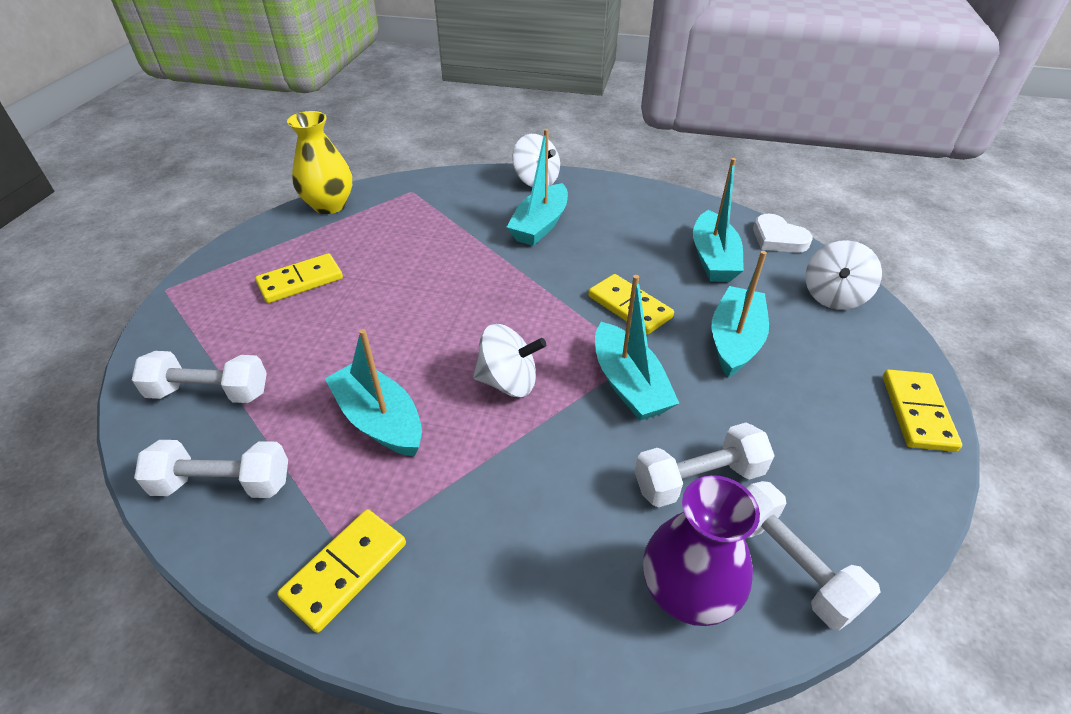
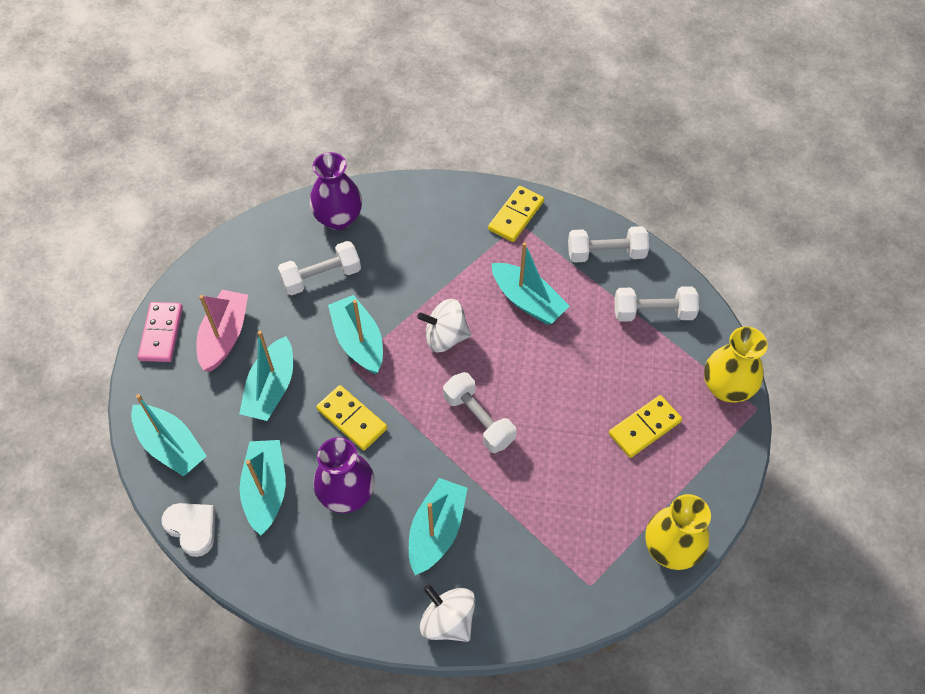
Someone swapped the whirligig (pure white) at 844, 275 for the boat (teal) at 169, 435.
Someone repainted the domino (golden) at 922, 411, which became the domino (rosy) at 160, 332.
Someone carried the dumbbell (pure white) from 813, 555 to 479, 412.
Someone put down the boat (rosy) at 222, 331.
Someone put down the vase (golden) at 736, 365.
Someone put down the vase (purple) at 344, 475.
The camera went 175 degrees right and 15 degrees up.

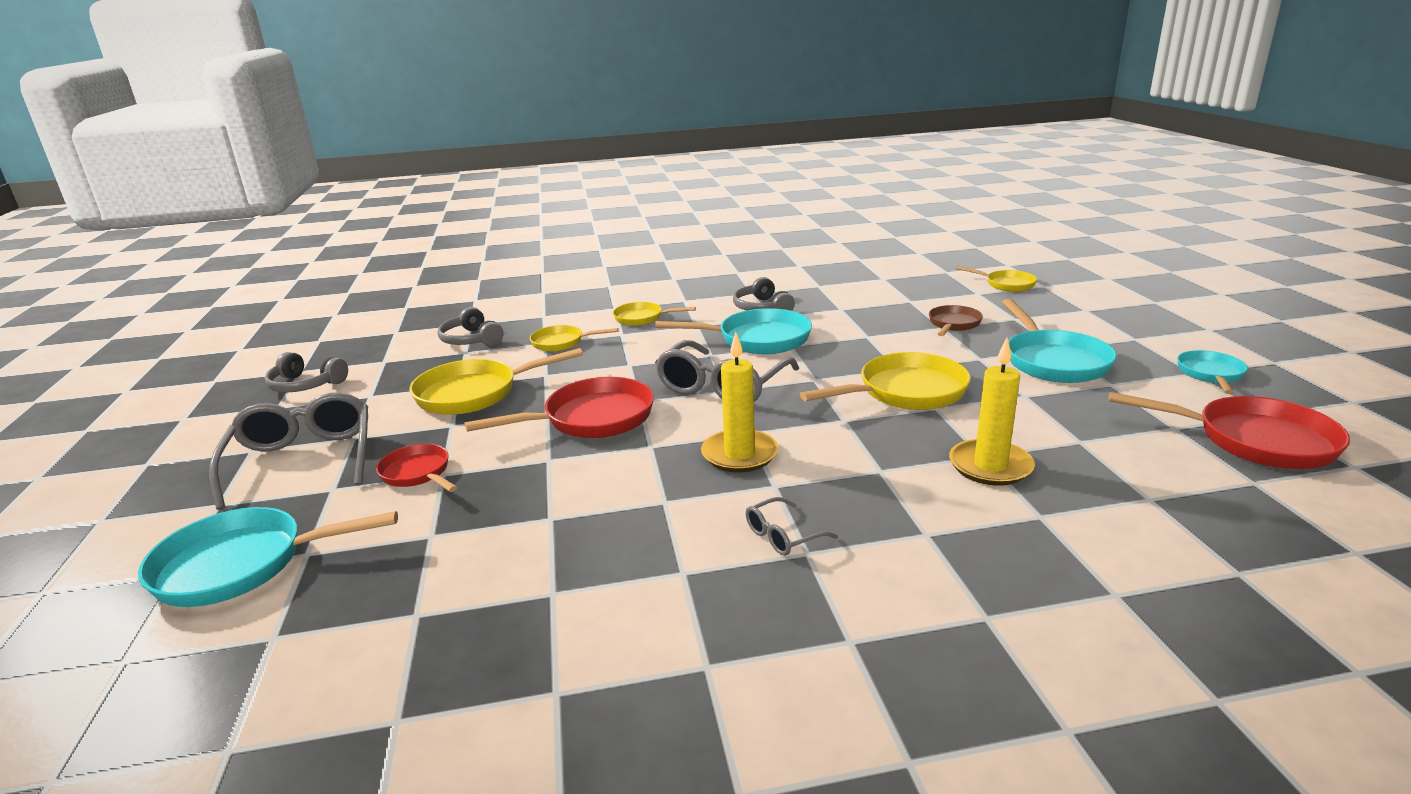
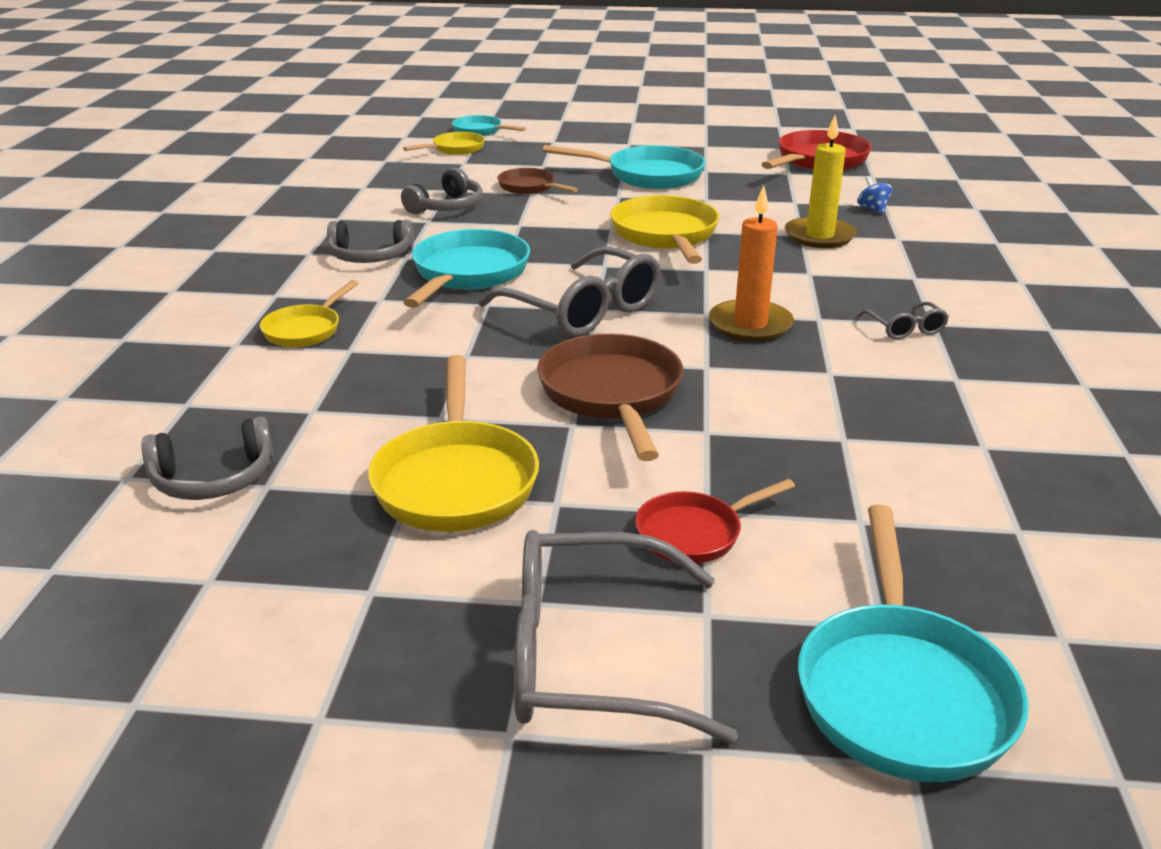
Someone took away the frying pan (golden) at 574, 338.
Someone repainted the wax candle (golden) at 739, 402, which became the wax candle (orange-coloured) at 751, 263.
Someone carried the frying pan (teal) from 1212, 372 to 489, 125.
Someone carried the headset (gray) from 306, 372 to 442, 191.
Someone repainted the frying pan (scarlet) at 559, 407, which became the frying pan (russet) at 610, 397.
Someone put down the whirligig (cobalt) at 874, 195.
The camera went 75 degrees left and 5 degrees up.

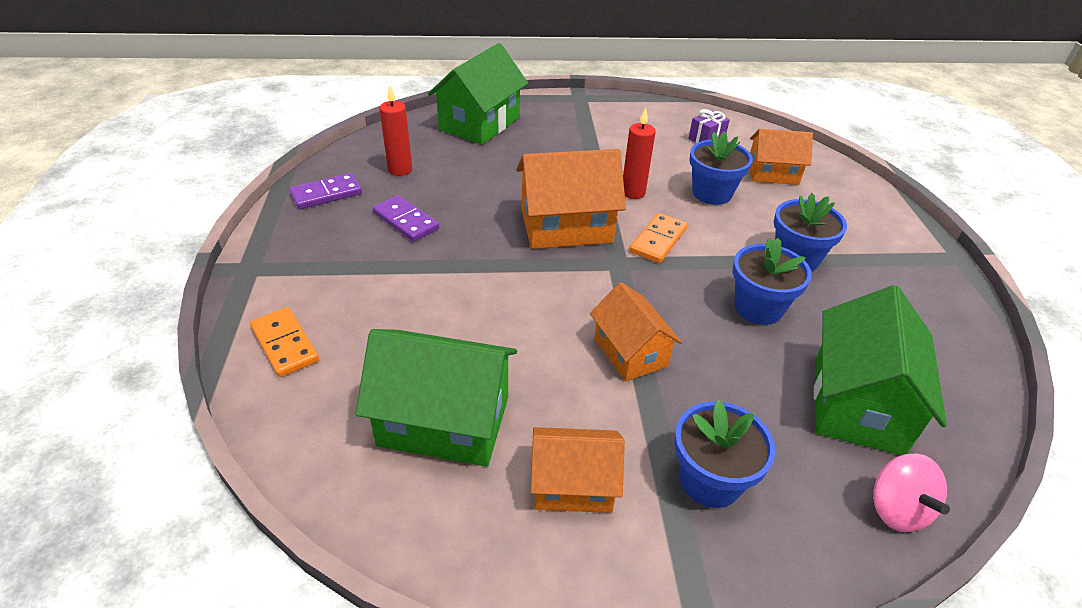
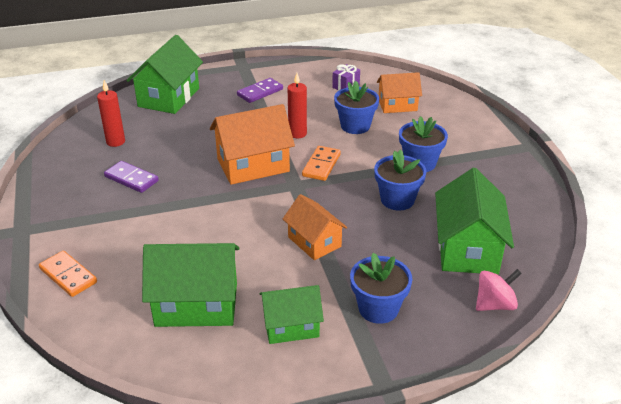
Someone carried the domino (purple) from 325, 191 to 260, 90.
Someone repainted the toy house (orange-coloured) at 577, 470, which became the toy house (leaf-green) at 291, 314.
Someone rotated the whirligig (rosy) at 911, 492 by 90 degrees counterclockwise.
The camera went 10 degrees left and 5 degrees down.

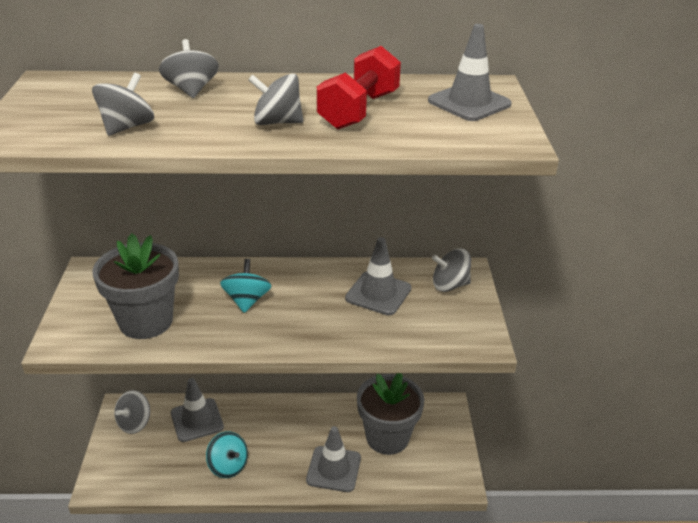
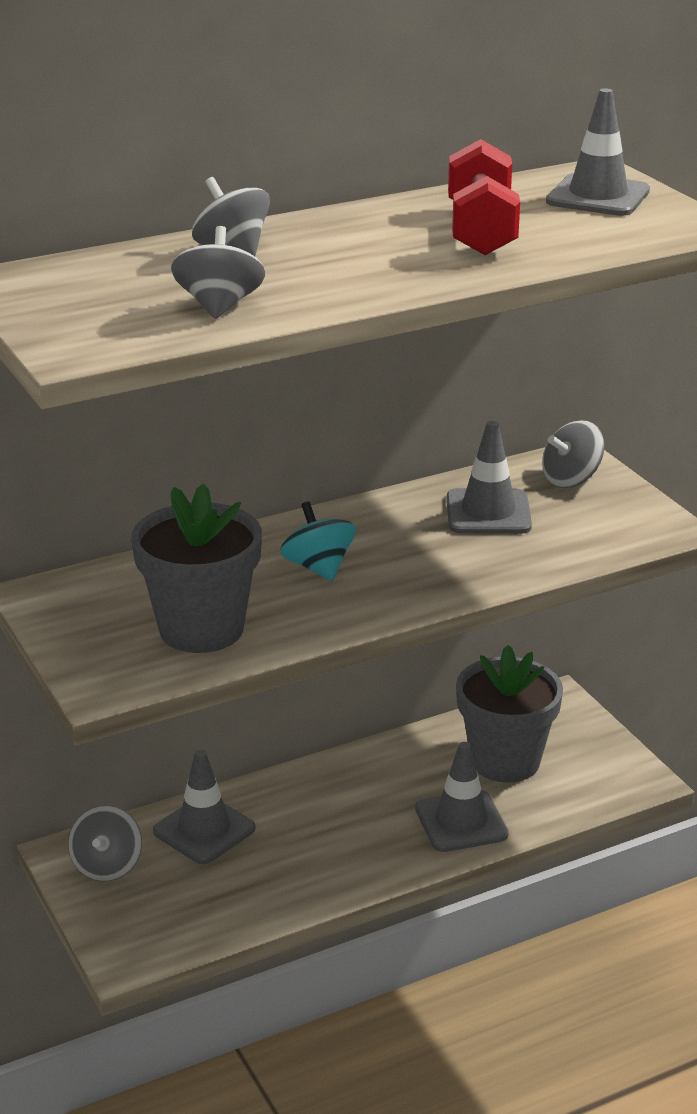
Someone took away the whirligig (gray) at 275, 99.
Someone took away the whirligig (teal) at 227, 454.
The camera went 25 degrees left and 5 degrees down.

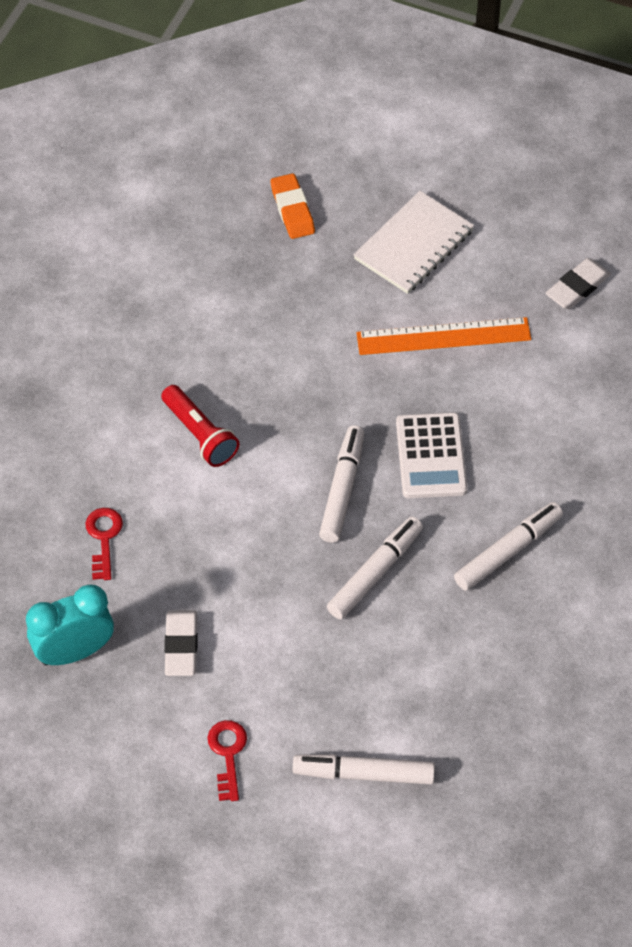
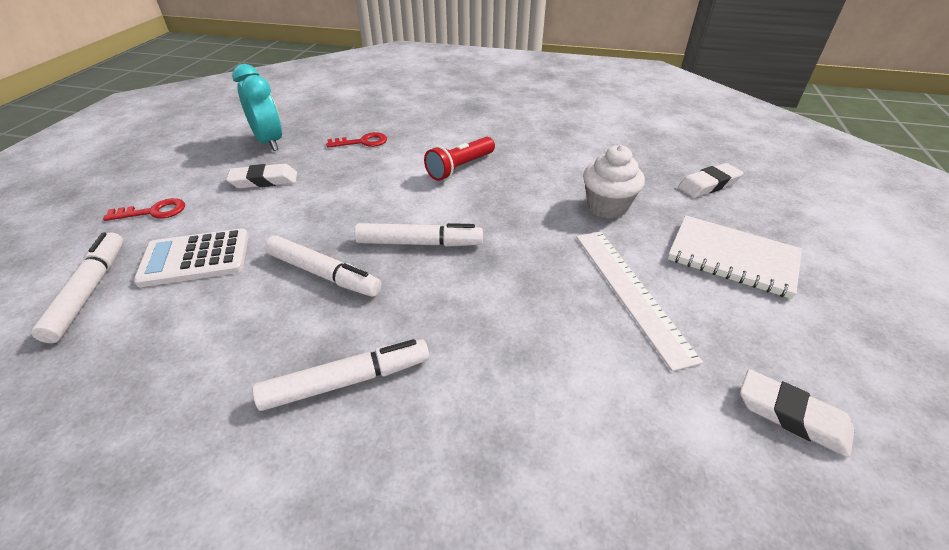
Someone repainted the gum eraser (orange-coloured) at 293, 206, which became the gum eraser (pure white) at 710, 180.
Someone repainted the straightedge (orange-coloured) at 443, 336, which became the straightedge (pure white) at 639, 301.
Someone carried the adding machine (pure white) from 431, 455 to 190, 257.
Someone rotated the marker pen (pure white) at 508, 546 by 60 degrees counterclockwise.
Someone put down the cupcake (pure white) at 614, 182.
The camera went 80 degrees right and 15 degrees down.

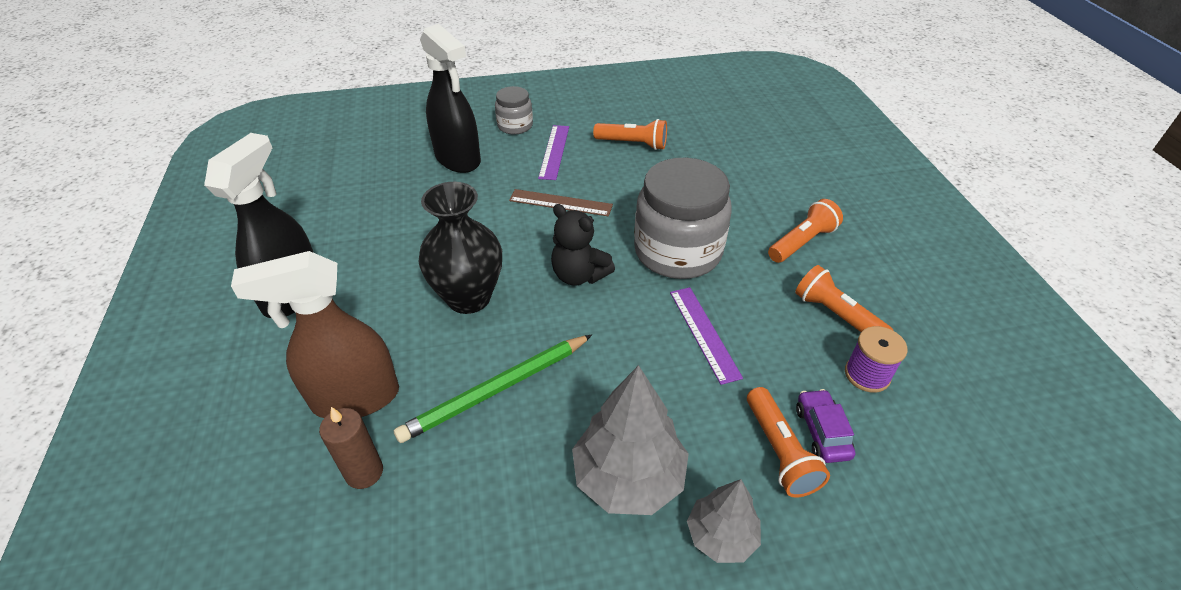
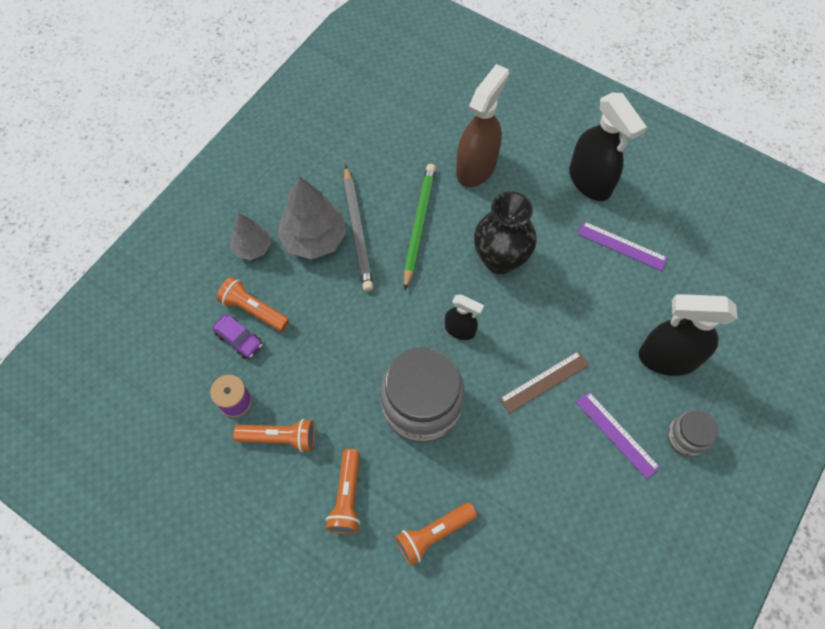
Someone carried the flashlight (orange-coloured) from 630, 134 to 436, 534.
Someone swapped the teddy bear (ebony) at 583, 245 for the spray cleaner (ebony) at 464, 317.
Someone carried the straightedge (purple) from 706, 336 to 623, 246.
Someone took away the wax candle (russet) at 351, 448.
Someone put down the lead pencil (gray) at 358, 228.
The camera went 135 degrees right and 20 degrees up.

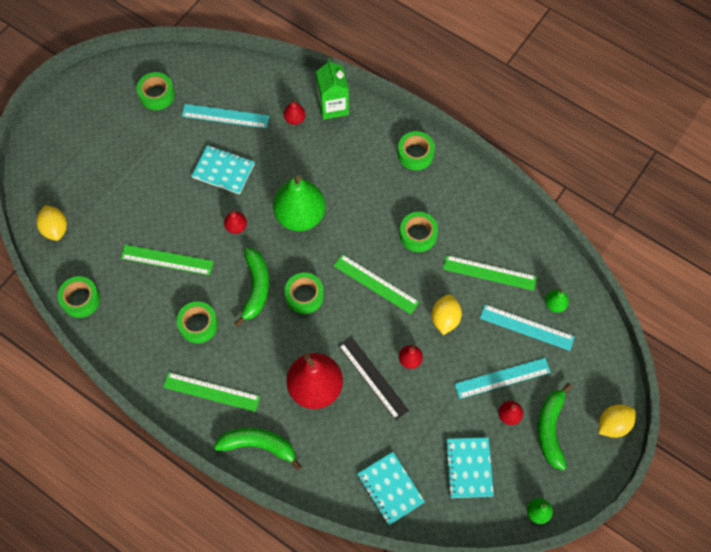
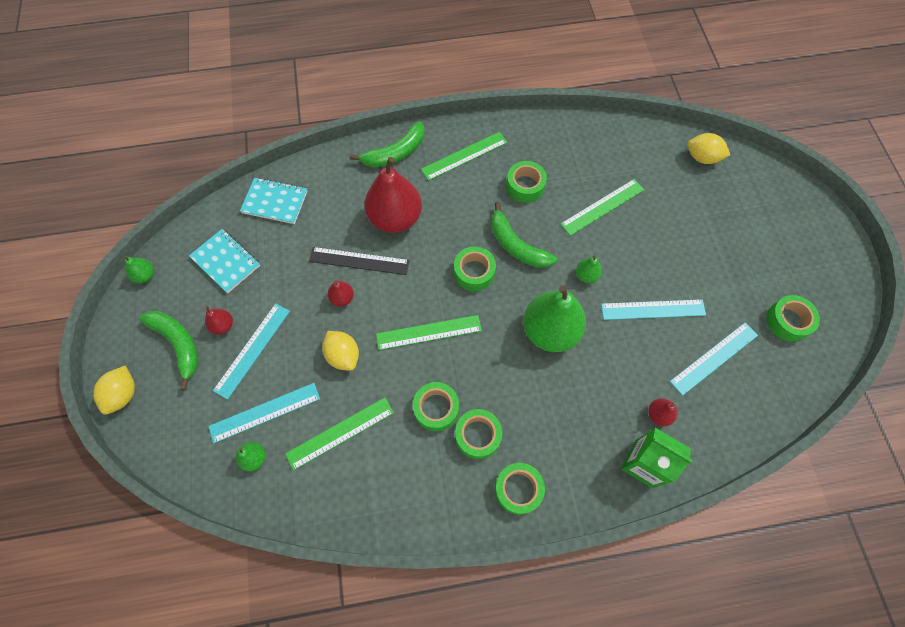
Someone swapped the notebook (teal) at 223, 169 for the straightedge (teal) at 653, 309.
Someone repainted the pear (scarlet) at 235, 222, which became the pear (leaf-green) at 589, 269.
Someone carried the sticky tape (leaf-green) from 79, 297 to 478, 434.
The camera went 135 degrees right and 0 degrees up.

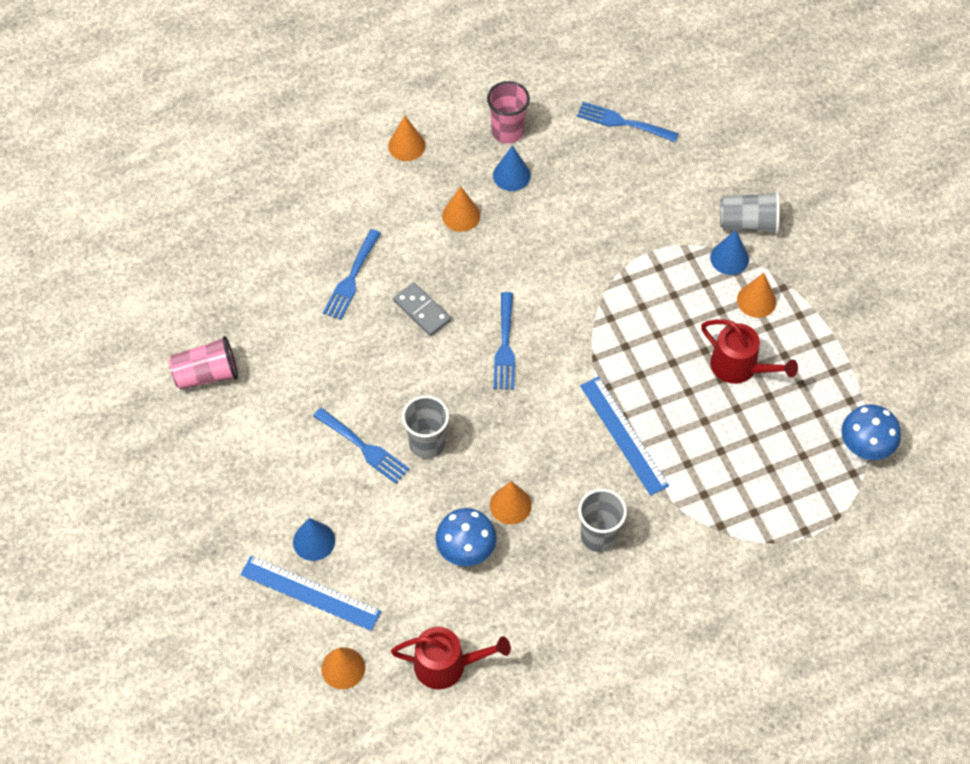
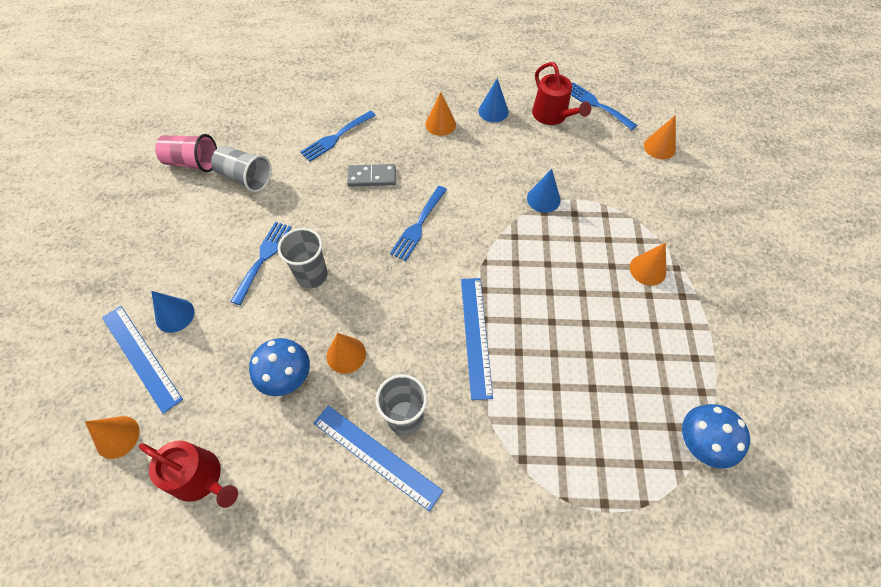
Someone took away the tumbler (rosy) at 508, 112.
Someone carried the cone (orange-coloured) from 407, 138 to 660, 137.
Someone carried the tumbler (gray) from 750, 213 to 241, 169.
Someone carried the cone (cobalt) from 729, 252 to 544, 191.
Someone rotated the domino (gray) at 422, 309 by 75 degrees counterclockwise.
Someone carried the sprinkling can (scarlet) from 749, 351 to 561, 93.
Someone rotated the table fork (cobalt) at 361, 446 by 135 degrees counterclockwise.
Someone put down the straightedge (cobalt) at 378, 458.
The camera went 25 degrees right and 0 degrees up.

